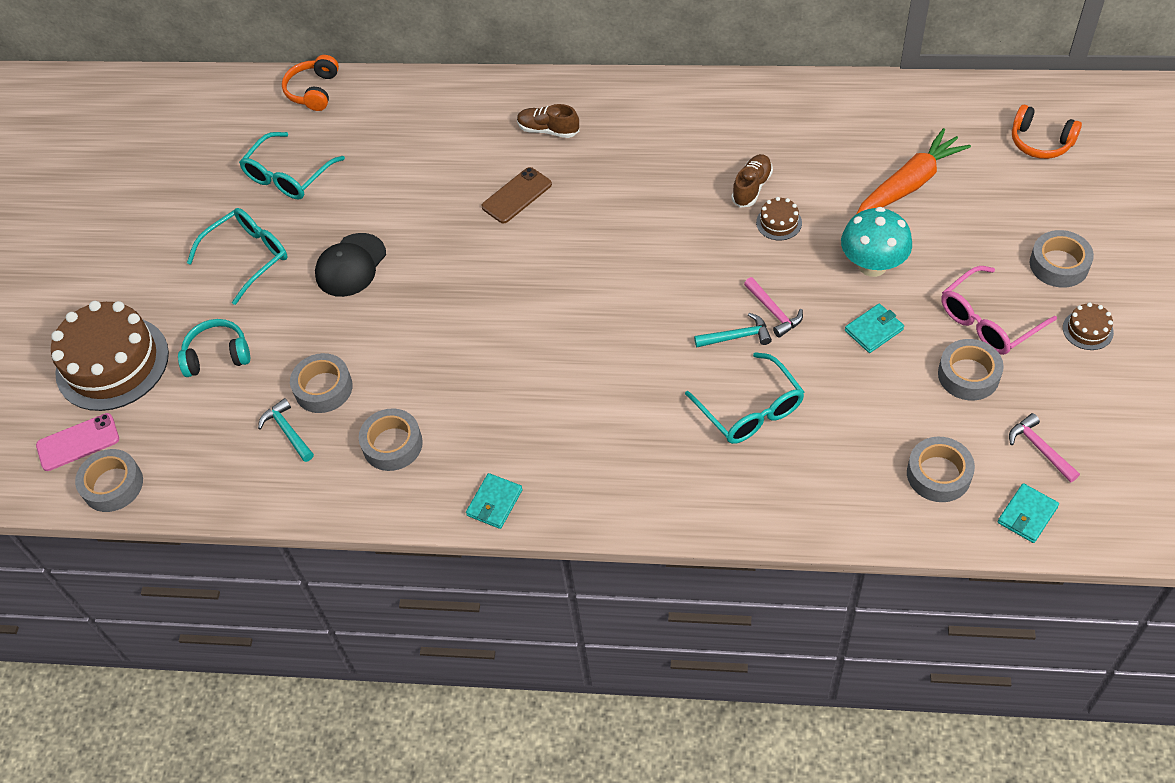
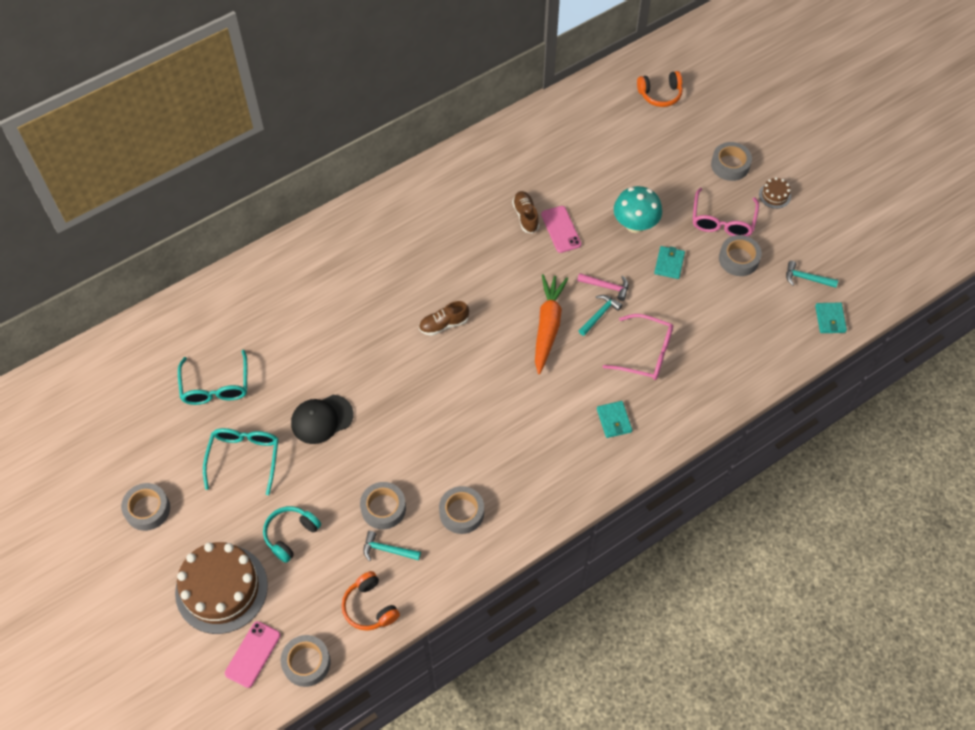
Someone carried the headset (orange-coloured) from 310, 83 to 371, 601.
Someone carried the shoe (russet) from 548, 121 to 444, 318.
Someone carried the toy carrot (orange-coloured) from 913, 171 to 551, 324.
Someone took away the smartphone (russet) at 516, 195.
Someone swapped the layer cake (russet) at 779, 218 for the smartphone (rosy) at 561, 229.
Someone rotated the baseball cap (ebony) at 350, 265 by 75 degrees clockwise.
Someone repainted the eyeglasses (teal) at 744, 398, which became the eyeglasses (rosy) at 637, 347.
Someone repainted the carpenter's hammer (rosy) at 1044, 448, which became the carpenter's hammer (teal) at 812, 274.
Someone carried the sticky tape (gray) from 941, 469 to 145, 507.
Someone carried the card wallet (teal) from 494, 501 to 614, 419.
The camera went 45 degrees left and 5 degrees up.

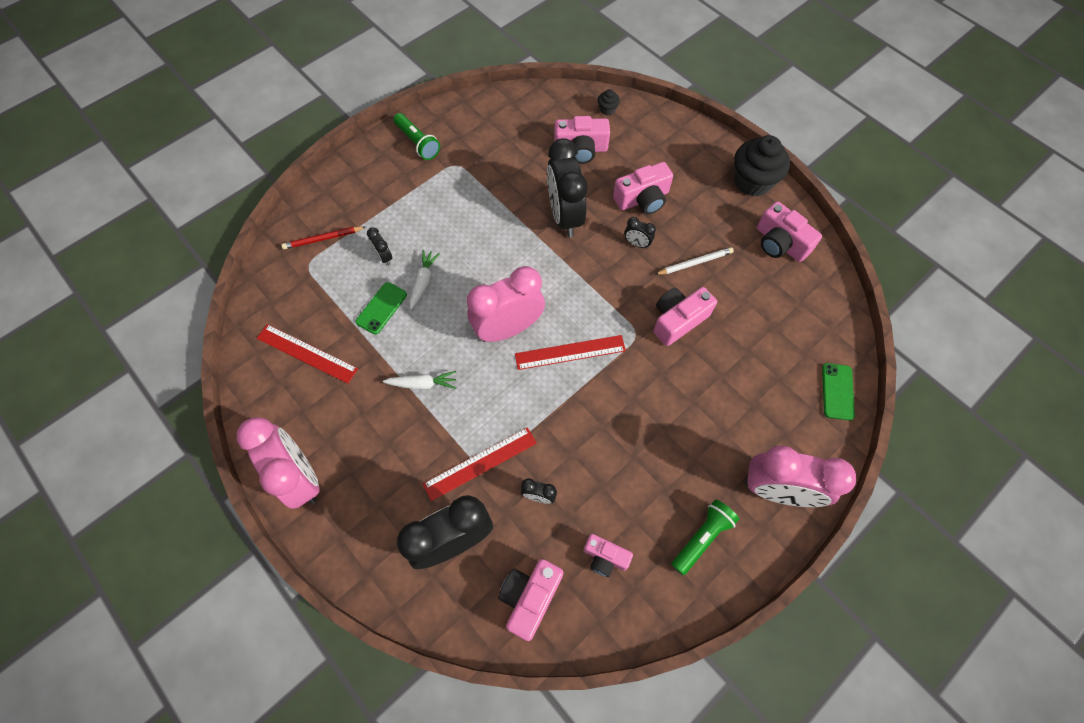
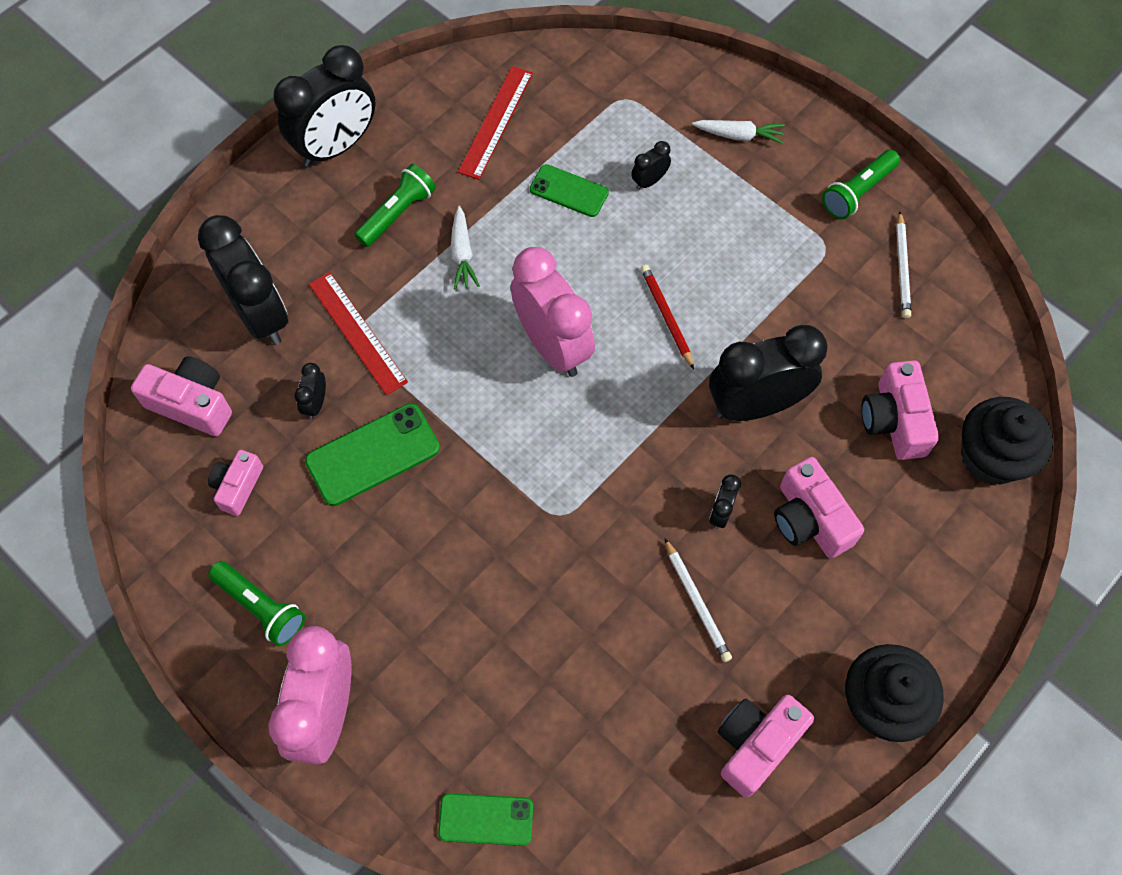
Someone scaled the cupcake (ebony) at 609, 102 by 2.28.
Someone carried the lead pencil (scarlet) from 323, 237 to 667, 317.
Someone carried the toy carrot (pure white) from 425, 280 to 738, 132.
Someone took away the compact camera (rosy) at 685, 316.
Someone took away the straightedge (scarlet) at 570, 352.
Someone repainted the alarm clock (rosy) at 278, 463, which became the alarm clock (ebony) at 324, 106.
Someone put down the flashlight (leaf-green) at 395, 205.
Someone put down the lead pencil (pure white) at 903, 264.
Someone put down the smartphone (leaf-green) at 372, 455.
The camera went 85 degrees right and 0 degrees up.

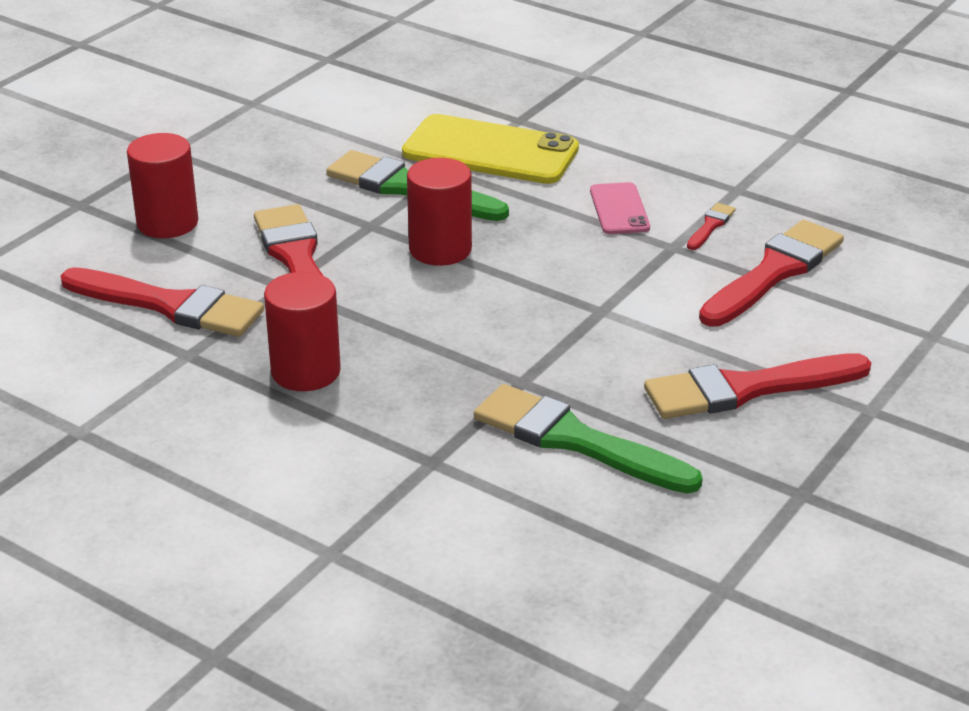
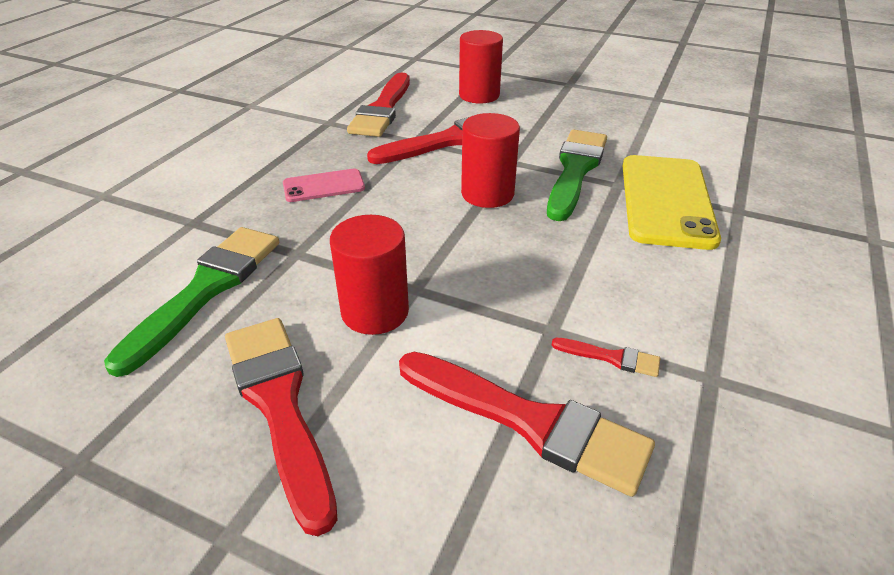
Someone carried the smartphone (rosy) from 620, 208 to 324, 185.
Someone carried the solid cylinder (scarlet) from 302, 331 to 369, 275.
The camera went 80 degrees right and 5 degrees up.

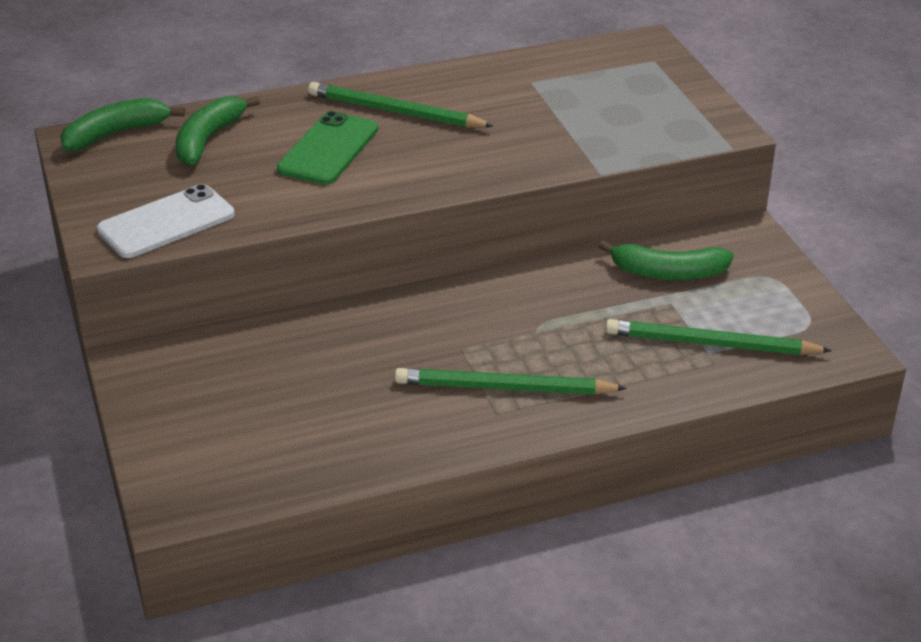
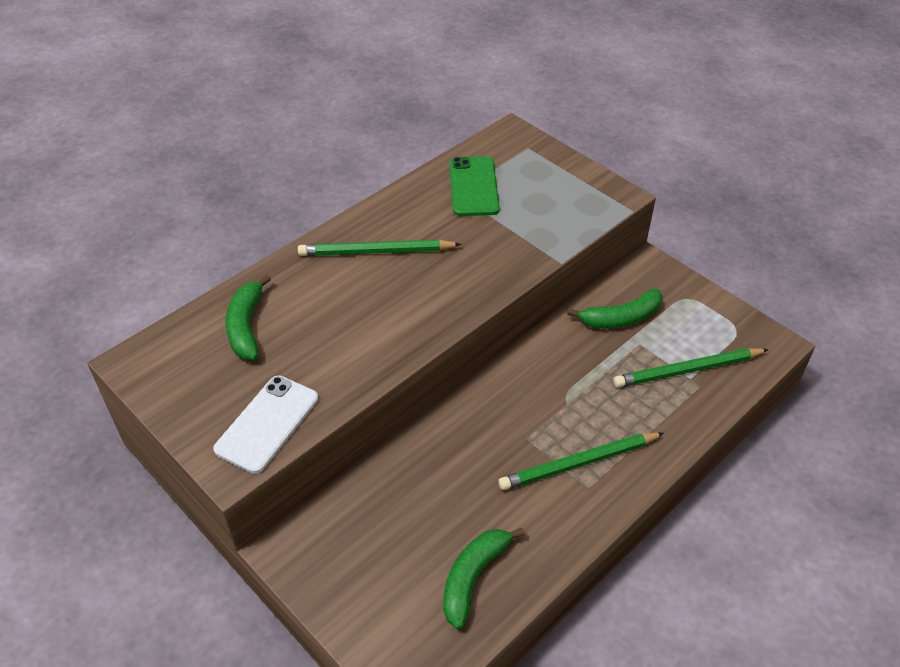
Someone carried the banana (leaf-green) from 122, 124 to 484, 578.
Someone carried the smartphone (leaf-green) from 327, 148 to 475, 186.
The camera went 25 degrees left and 10 degrees up.

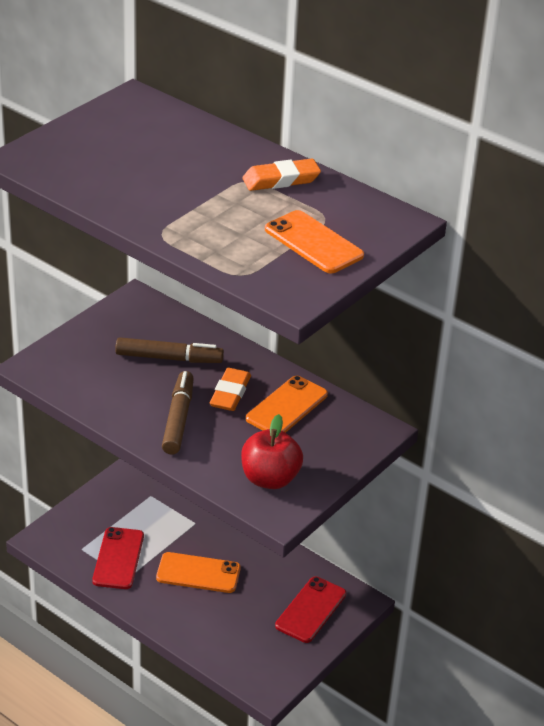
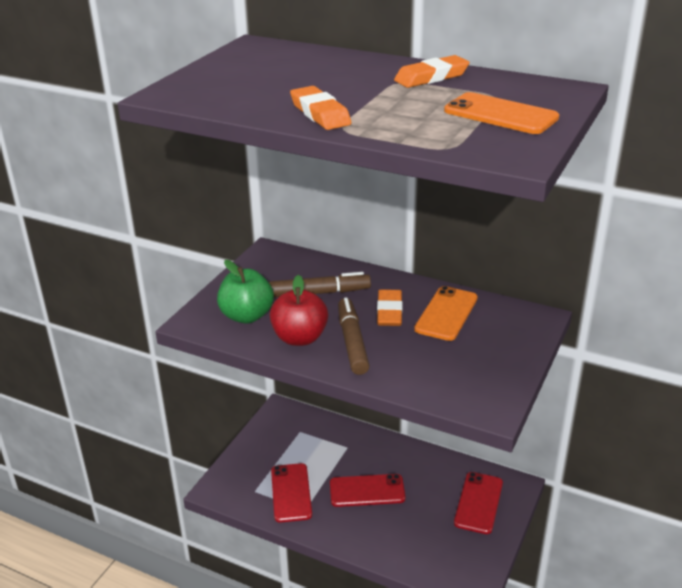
Someone carried the apple fruit (scarlet) from 272, 451 to 299, 310.
Someone repainted the smartphone (orange-coloured) at 198, 572, which became the smartphone (scarlet) at 368, 490.
Someone put down the gum eraser (orange-coloured) at 321, 108.
Someone put down the apple fruit (leaf-green) at 245, 292.
The camera went 10 degrees left and 5 degrees down.

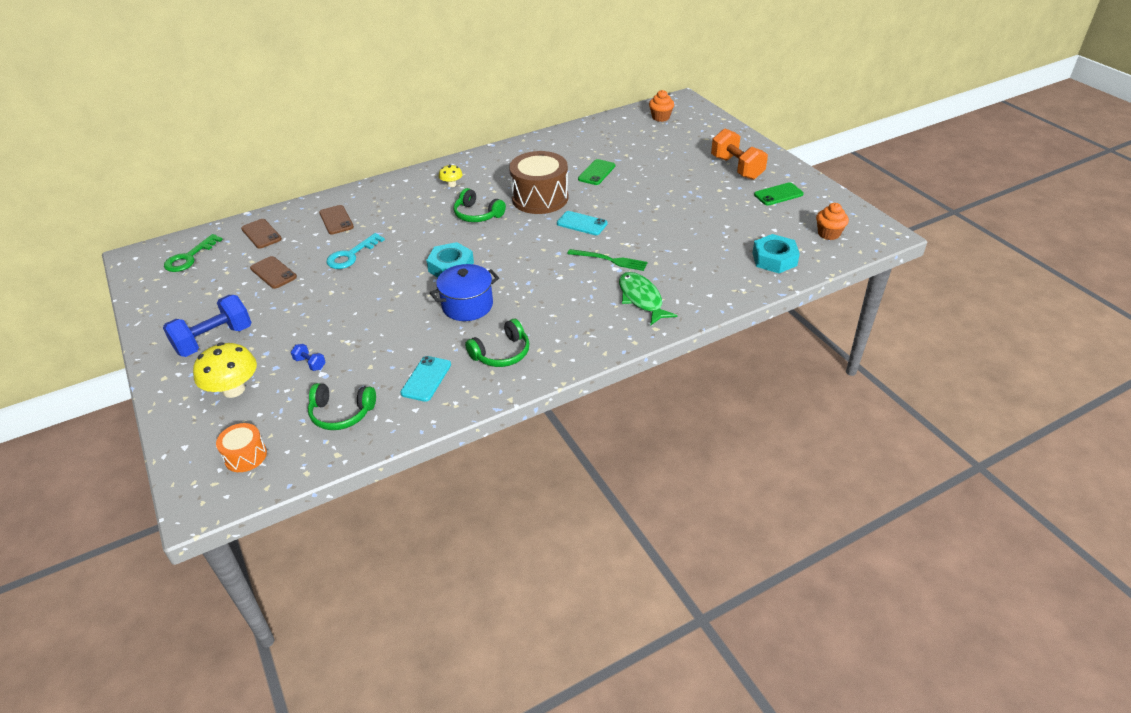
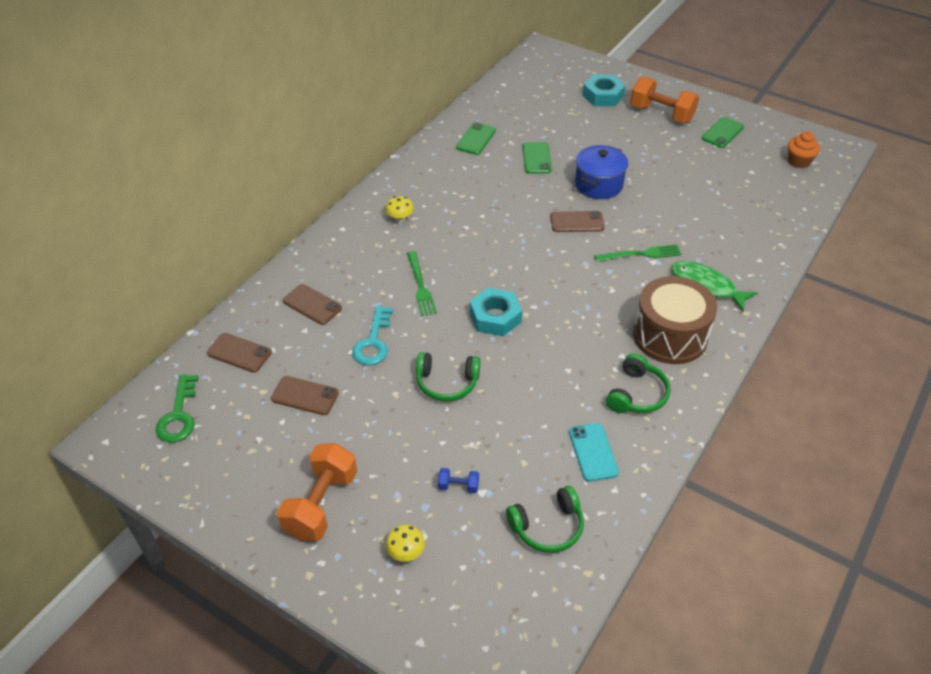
Someone took away the cupcake (orange-coloured) at 661, 106.
Someone carried the toy drum (russet) from 539, 182 to 675, 320.
Someone carried the headset (leaf-green) from 480, 205 to 448, 376.
Someone repainted the smartphone (teal) at 582, 223, which became the smartphone (russet) at 577, 221.
Someone carried the hexagon nut (teal) from 776, 253 to 604, 90.
Someone carried the stockpot (cobalt) from 464, 292 to 601, 172.
Someone repainted the dumbbell (cobalt) at 207, 326, which became the dumbbell (orange-coloured) at 317, 492.
Someone scaled the mushroom (golden) at 225, 370 by 0.54.
Someone took away the toy drum (orange-coloured) at 241, 447.
Someone put down the smartphone (leaf-green) at 476, 138.
Someone put down the table fork (leaf-green) at 422, 283.
The camera went 30 degrees left and 5 degrees up.

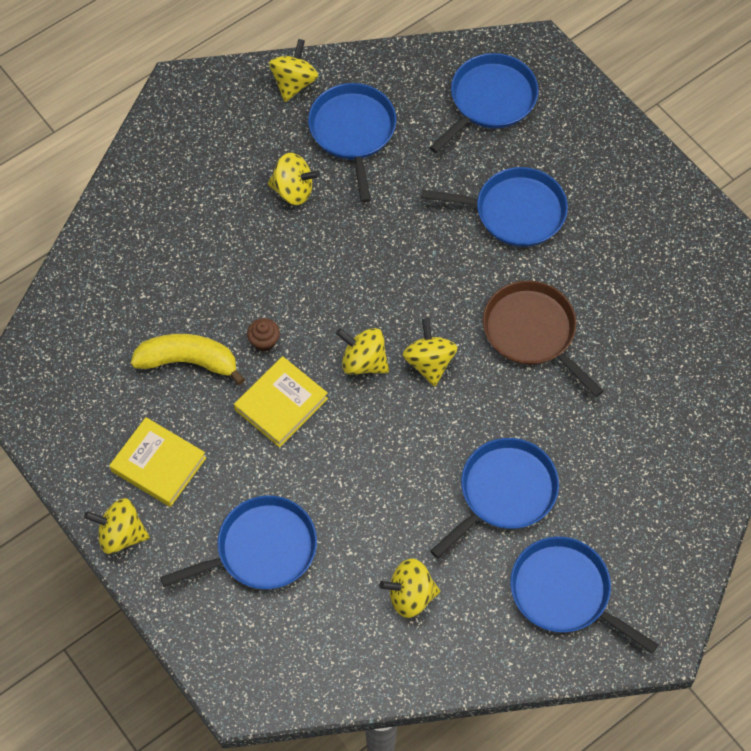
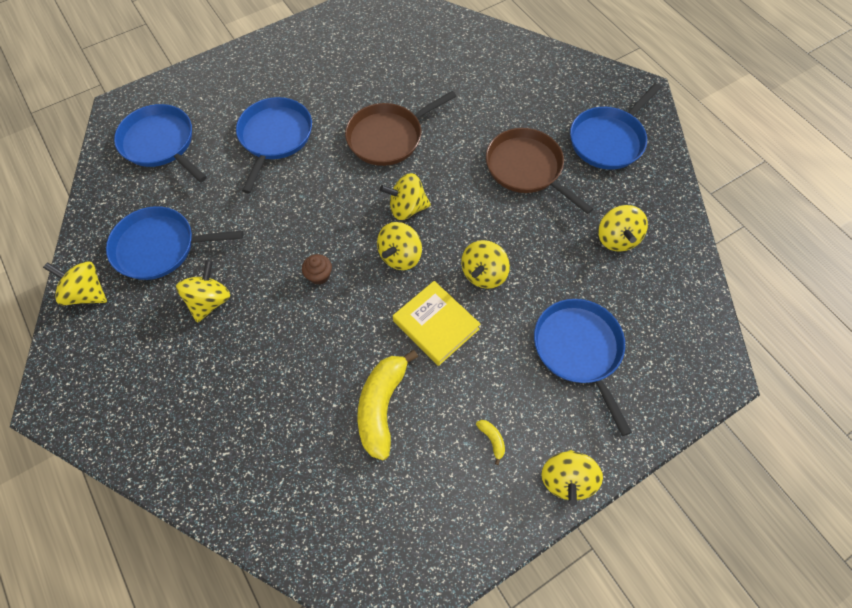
Someone carried the cupcake (russet) from 263, 335 to 317, 269.
Someone swapped the hardcover (golden) at 157, 462 for the banana (golden) at 490, 442.
Someone repainted the frying pan (cobalt) at 494, 498, which became the frying pan (russet) at 539, 171.
Someone put down the whirligig (golden) at 485, 264.
The camera went 85 degrees left and 0 degrees up.

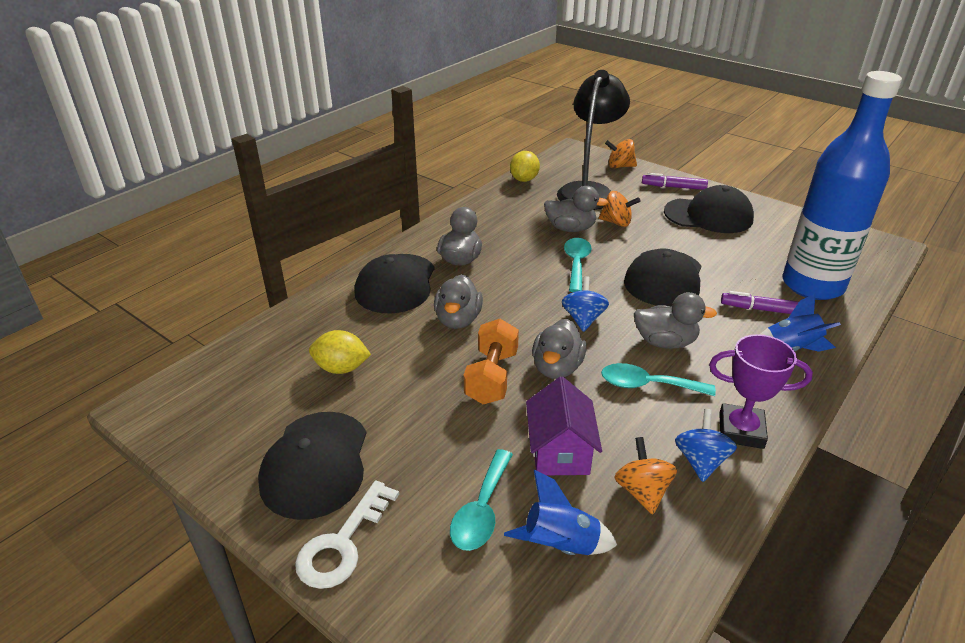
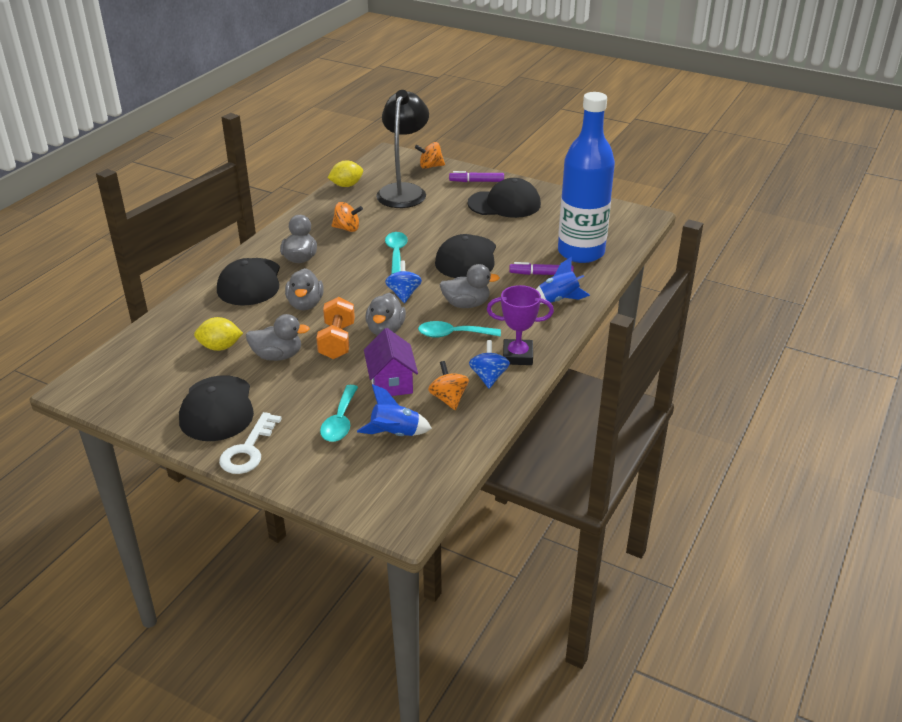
Someone rotated the toy lemon (golden) at 525, 166 by 60 degrees clockwise.
Someone carried the rubber duck (gray) from 576, 209 to 278, 337.
Someone carried the whirligig (orange-coloured) from 619, 209 to 347, 217.
The camera went 10 degrees left and 0 degrees up.

